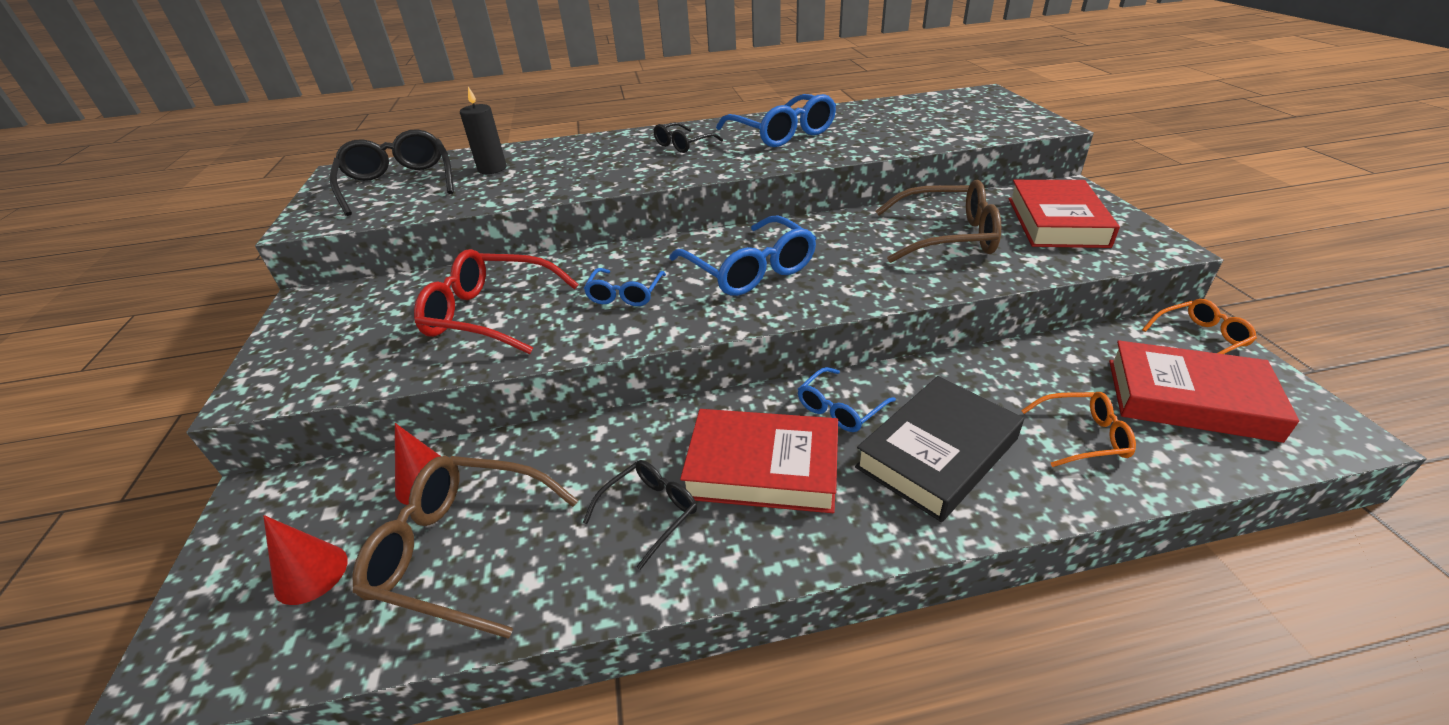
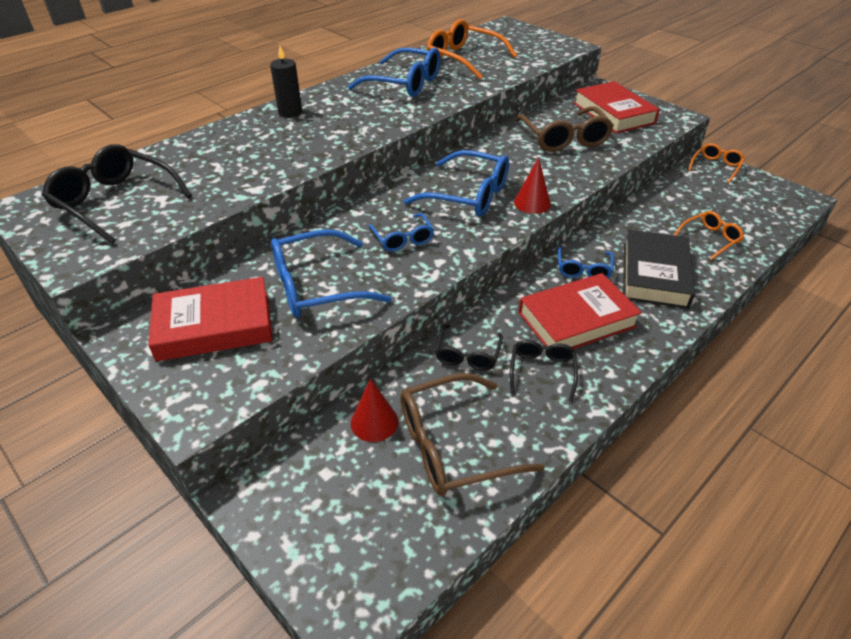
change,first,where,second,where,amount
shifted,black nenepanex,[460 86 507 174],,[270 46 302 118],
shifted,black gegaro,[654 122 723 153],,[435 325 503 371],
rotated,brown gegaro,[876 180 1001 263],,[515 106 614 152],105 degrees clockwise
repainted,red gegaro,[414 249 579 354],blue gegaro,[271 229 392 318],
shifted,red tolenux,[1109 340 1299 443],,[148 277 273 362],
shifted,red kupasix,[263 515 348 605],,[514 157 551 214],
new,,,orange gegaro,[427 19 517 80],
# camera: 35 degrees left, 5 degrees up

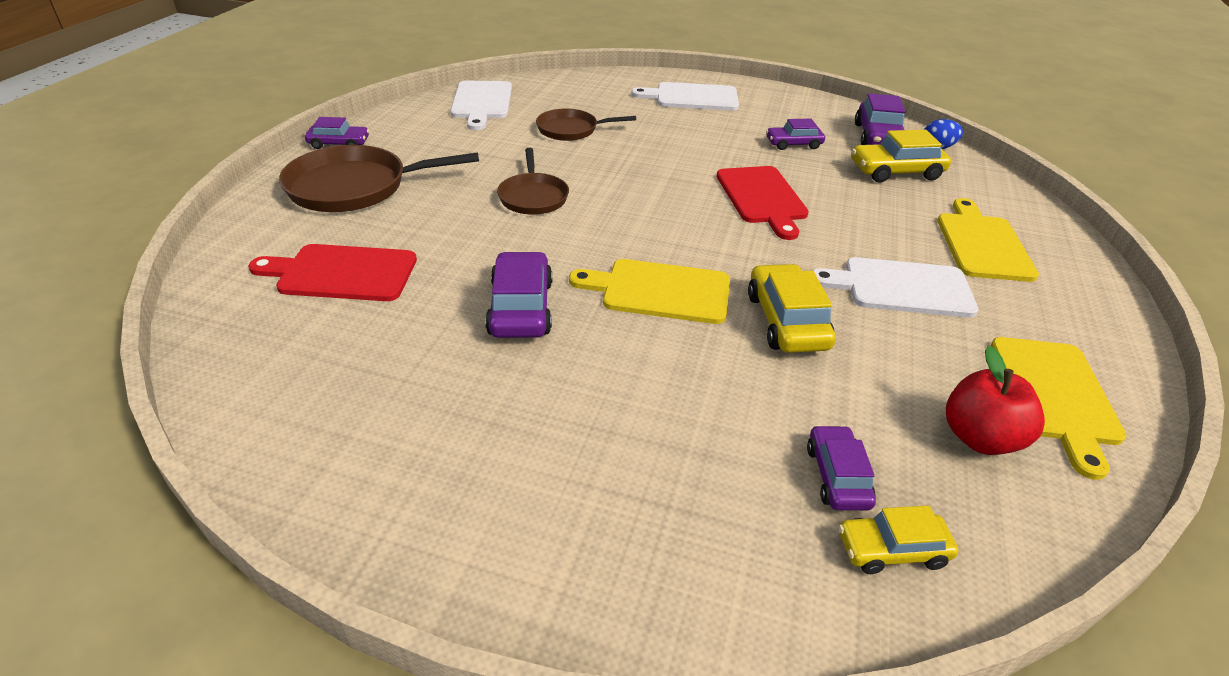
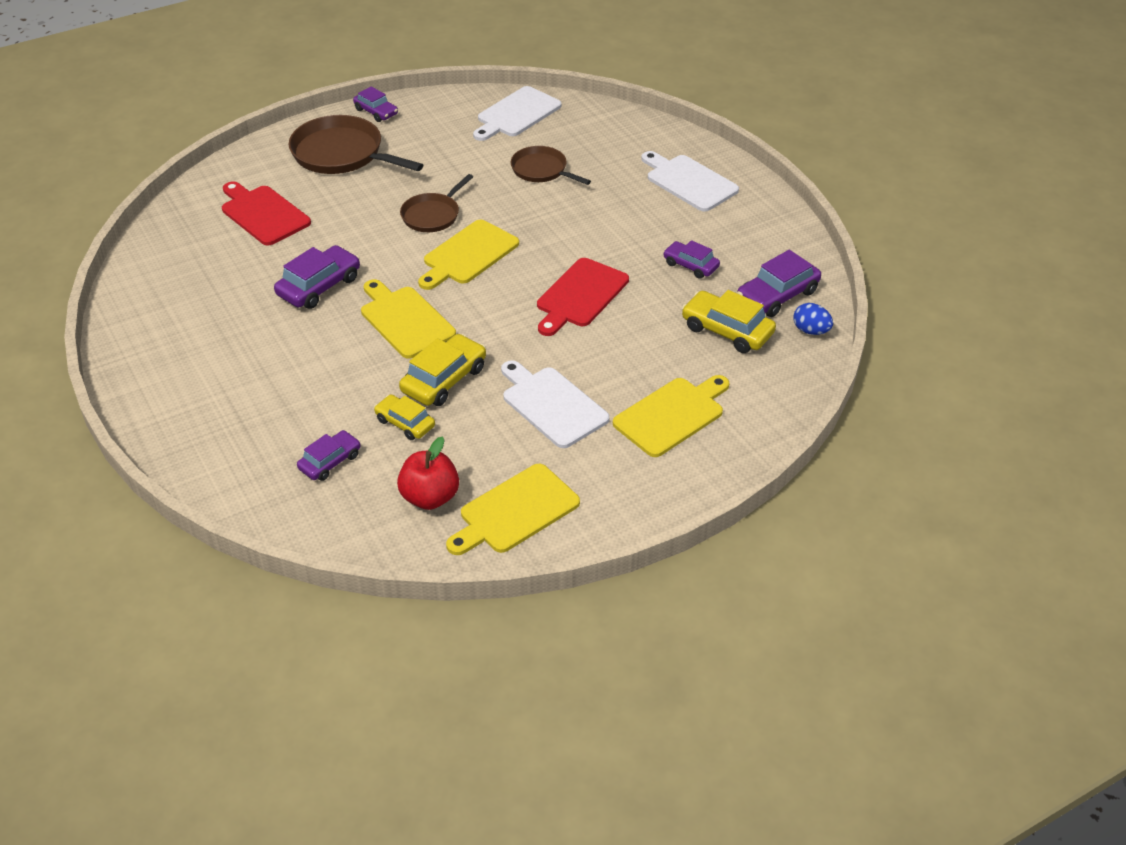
change,first,where,second,where,amount
shifted,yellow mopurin,[839 505 959 574],,[374 394 435 440],
new,,,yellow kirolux,[418 220 519 290],
# camera: 45 degrees right, 5 degrees up

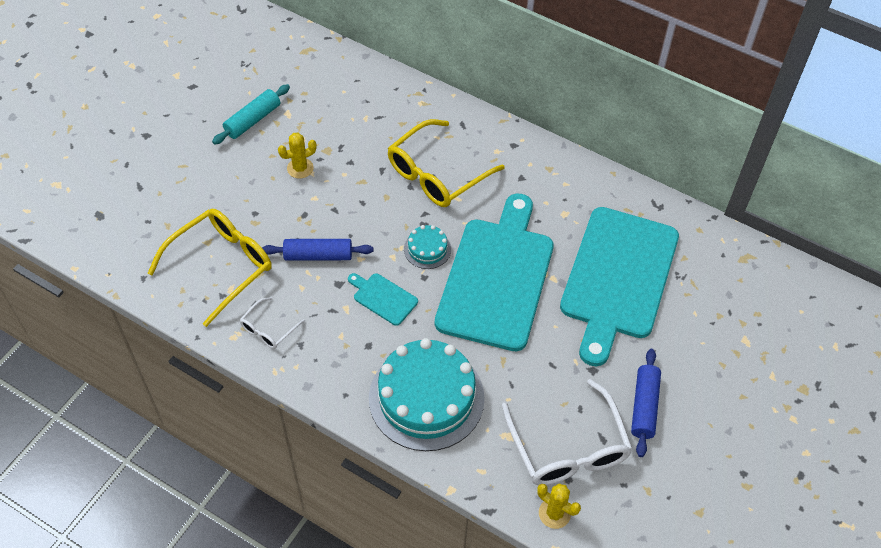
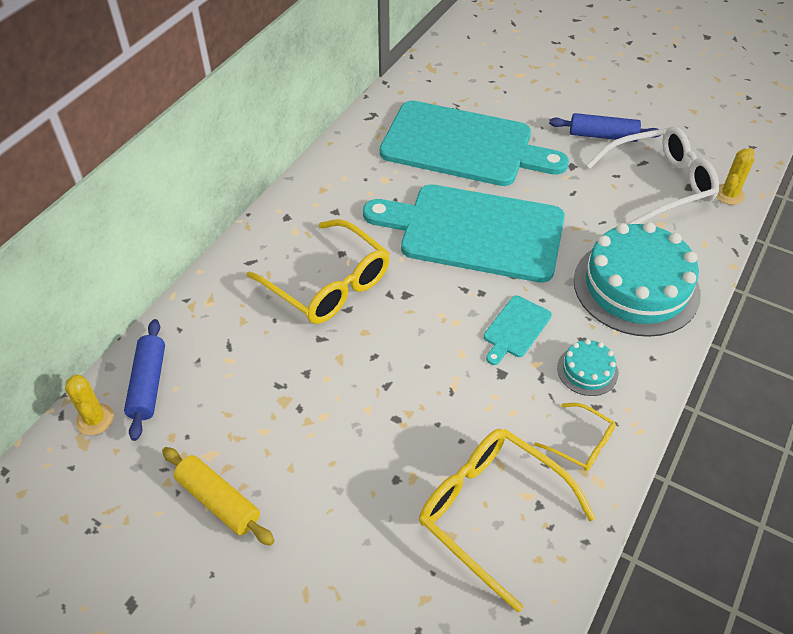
change,first,where,second,where,amount
repainted,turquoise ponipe,[212 84 290 145],yellow ponipe,[162 447 275 546],
shifted,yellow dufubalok,[278 133 317 179],,[65 374 114 435],
shifted,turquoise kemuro,[404 225 451 269],,[557 339 618 396],
shifted,blue ponipe,[262 239 373 261],,[124 319 165 441],
repainted,white gegaro,[240 297 305 349],yellow gegaro,[534 403 616 471],
# camera: 90 degrees left, 5 degrees down

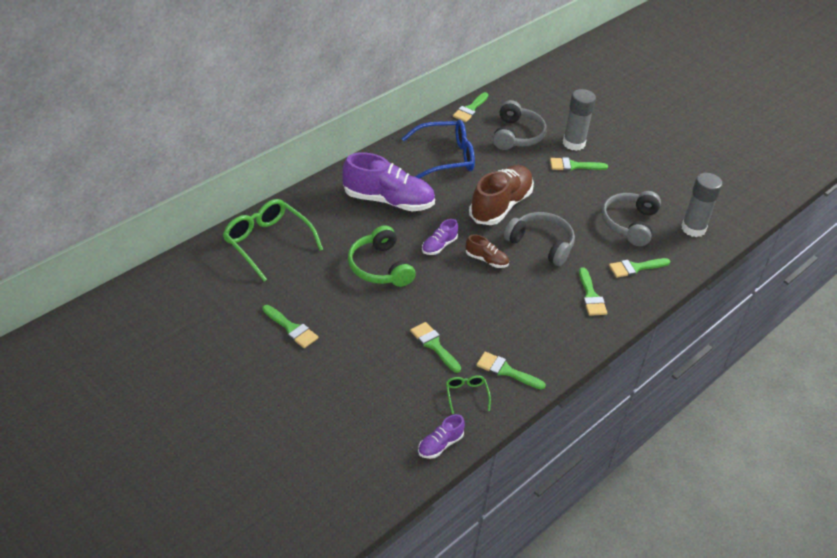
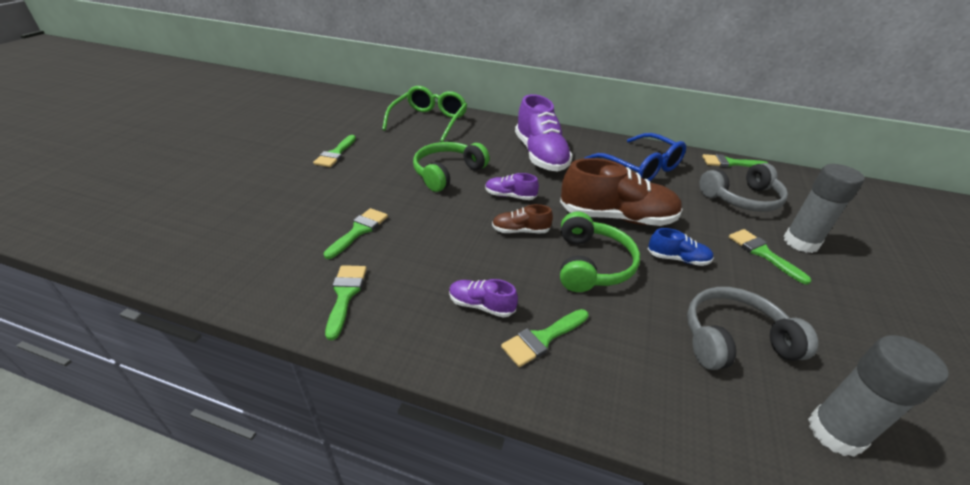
change,first,where,second,where,amount
repainted,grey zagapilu,[504 212 575 266],green zagapilu,[560 212 640 292],
rotated,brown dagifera,[466 235 509 268],,[492 204 553 233],90 degrees clockwise
gone,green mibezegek,[609 258 670 278],,,
gone,green gegaro,[446 375 491 414],,,
shifted,purple dagifera,[418 414 465 459],,[449 279 518 318],
new,,,blue dagifera,[648 228 714 266],
# camera: 65 degrees right, 5 degrees down

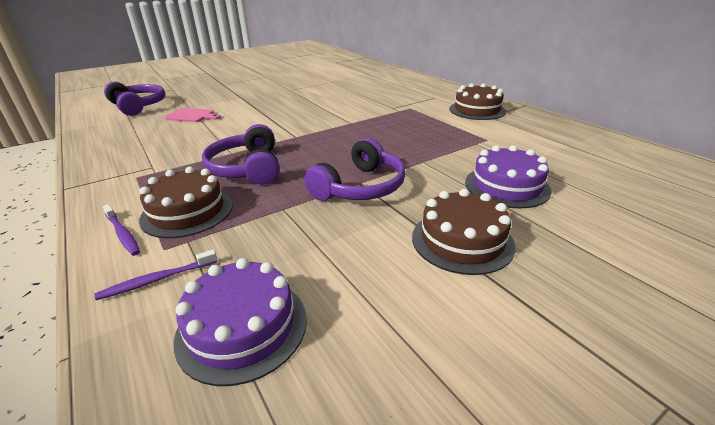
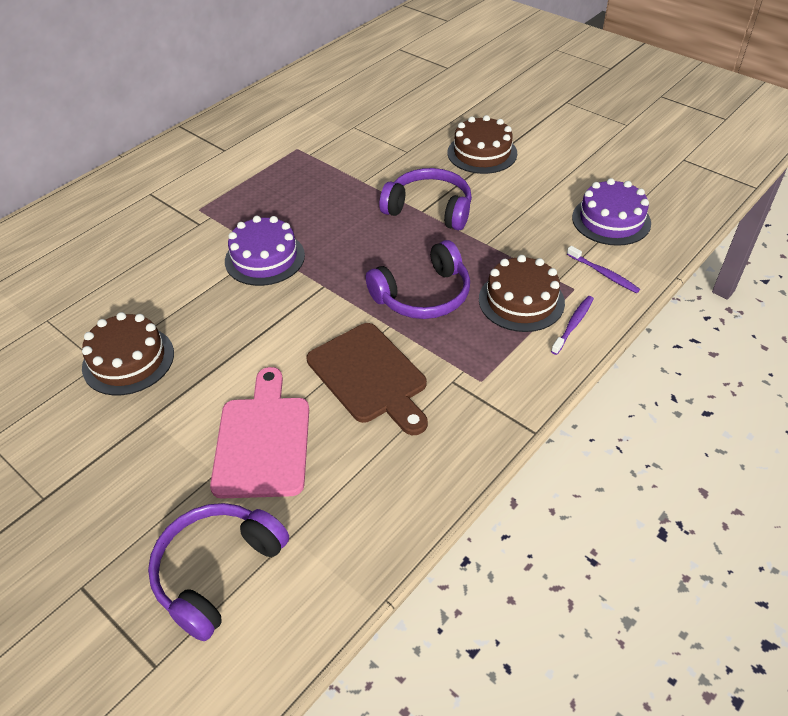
change,first,where,second,where,amount
shifted,brown kemuro,[449 83 506 120],,[82 312 174 395],
scaled,pink kirolux,[165 108 221 122],,[210 367 309 498],x1.61
shifted,purple kemuro,[465 145 552 209],,[225 216 305 286],
new,,,brown kirolux,[307 323 428 435],
# camera: 105 degrees left, 15 degrees up

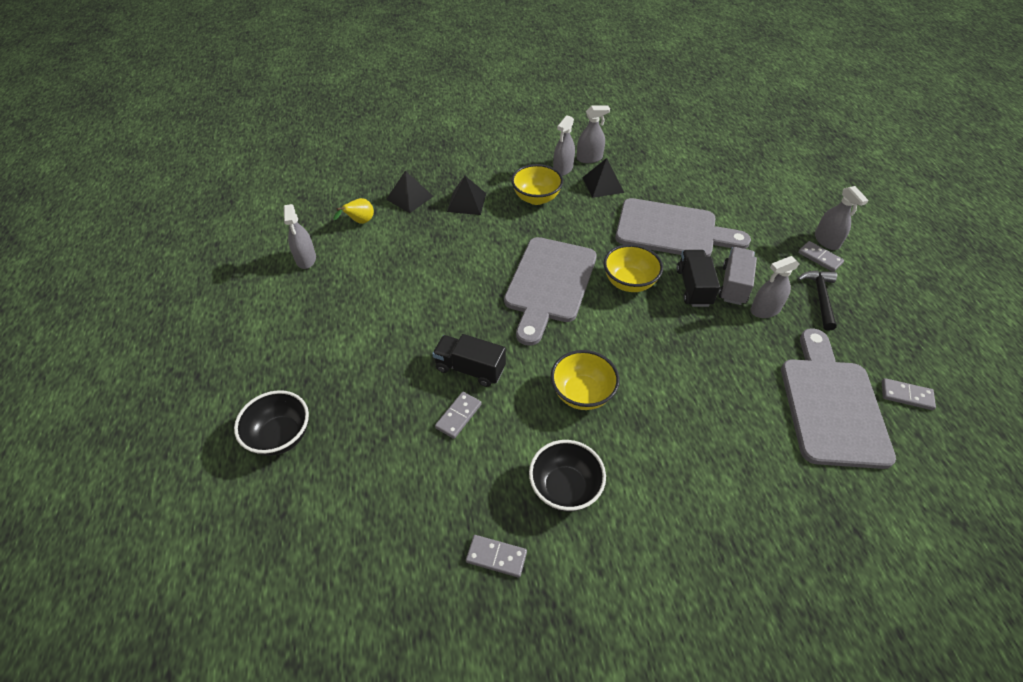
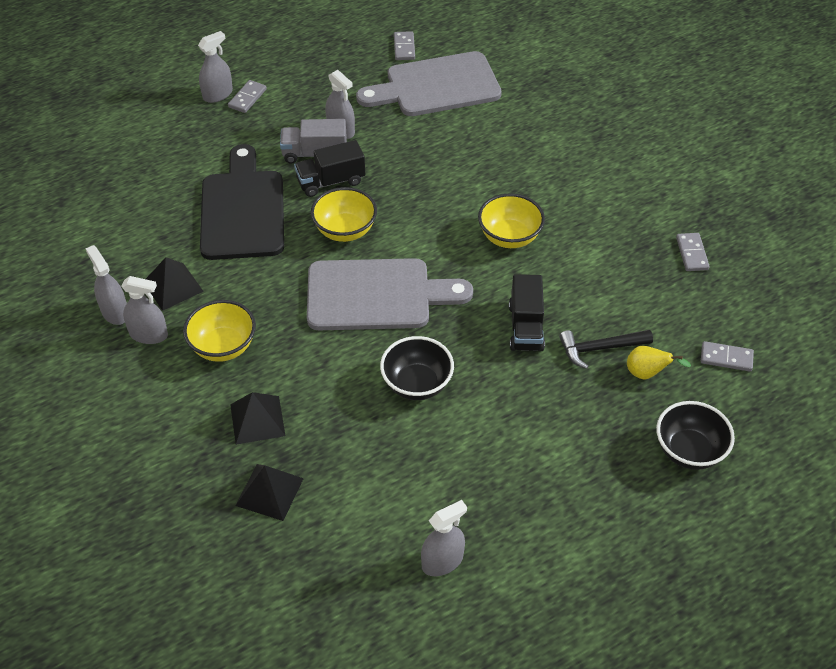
change,first,where,second,where,amount
shifted,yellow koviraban,[333 198 374 224],,[627 346 691 379],
repainted,grey kirolux,[615 198 751 257],black kirolux,[200 144 284 260],
shifted,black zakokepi,[798 271 837 331],,[559 330 653 369],
shifted,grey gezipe,[435 392 482 439],,[701 341 754 372],
shifted,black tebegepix,[529 440 606 512],,[380 336 454 400],
# camera: 110 degrees left, 0 degrees up

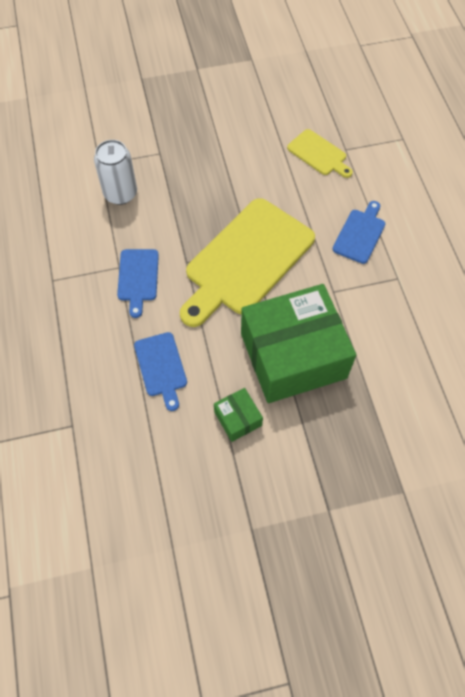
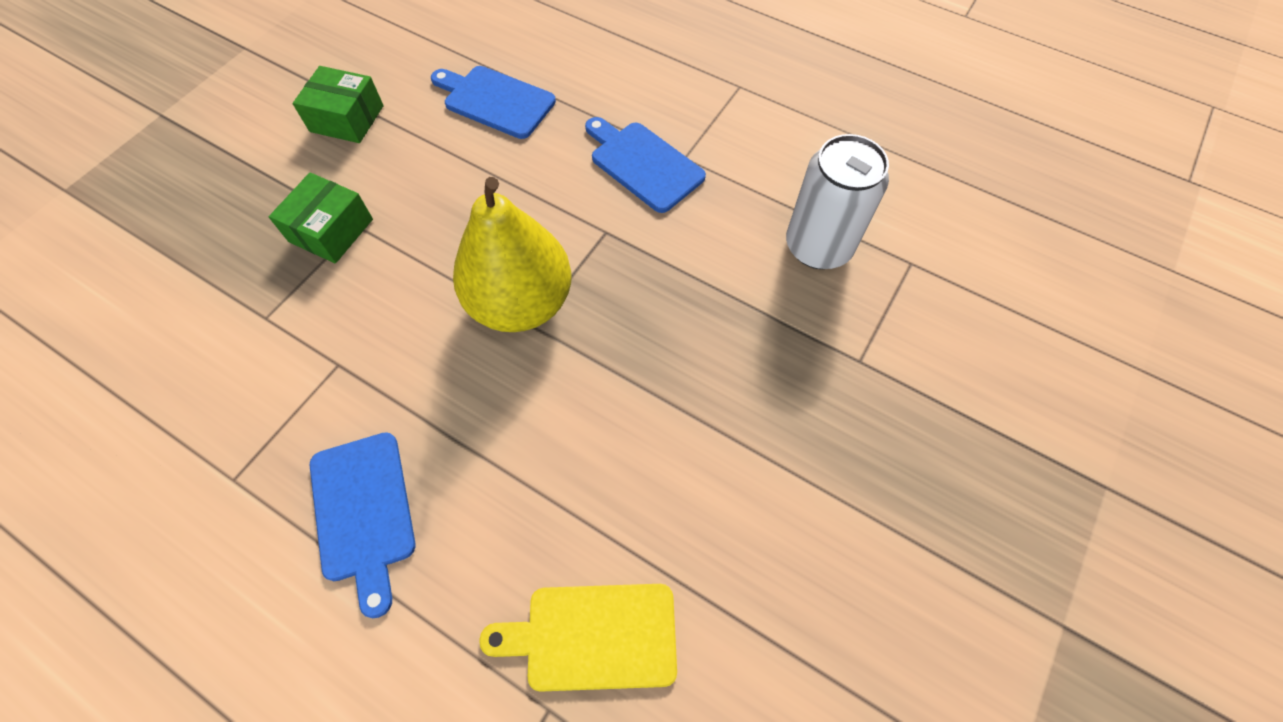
change,first,where,second,where,amount
swapped,yellow kirolux,[180 198 315 327],yellow koviraban,[453 177 571 332],
scaled,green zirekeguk,[241 284 356 403],,[269 173 373 264],x0.41
# camera: 135 degrees right, 0 degrees up

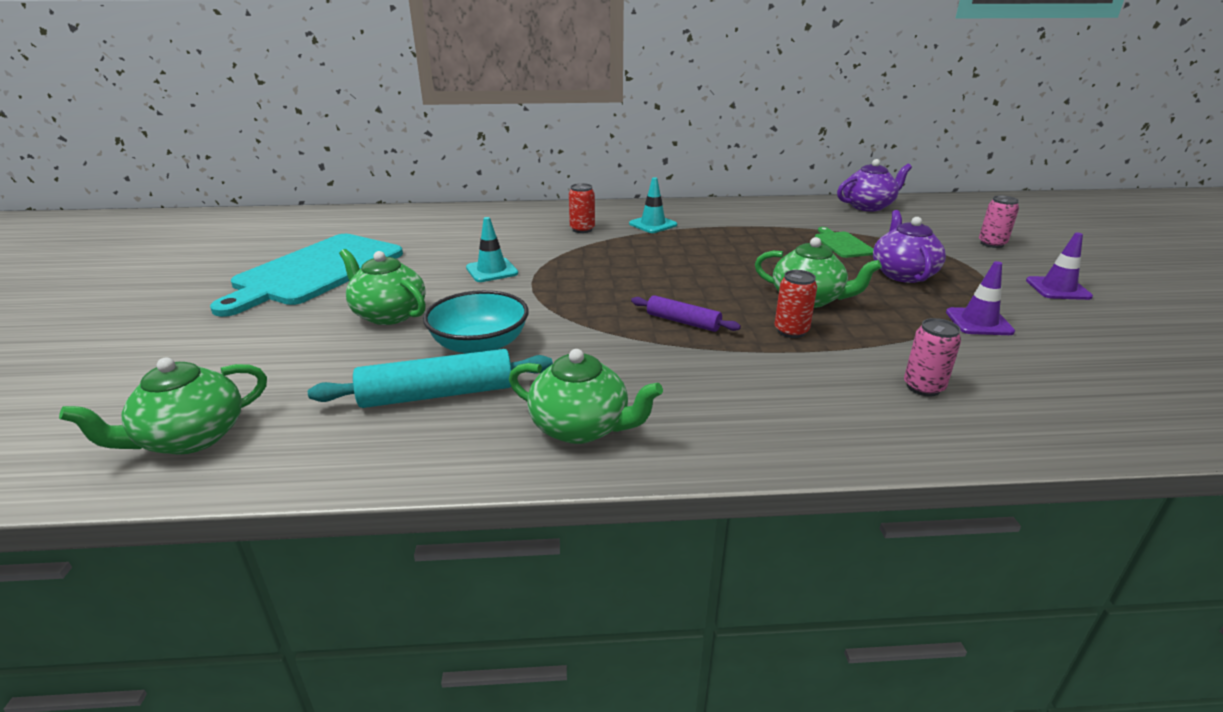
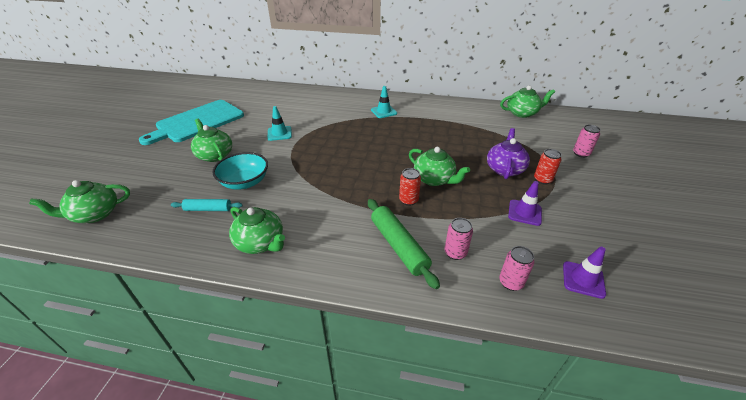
change,first,where,second,where,amount
repainted,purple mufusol,[837 159 912 211],green mufusol,[500 85 555 118],
shifted,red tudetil,[569 183 595 233],,[534 149 562 185],
gone,green kirolux,[815 227 873 258],,,
shifted,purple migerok,[1026 232 1093 300],,[563 247 606 299],
gone,purple ponipe,[631 295 741 332],,,
scaled,turquoise ponipe,[308 349 553 408],,[171 199 243 211],x0.61
new,,,green ponipe,[368 199 440 289],
new,,,pink tudetil,[499 246 534 291],
# camera: 15 degrees right, 10 degrees up

